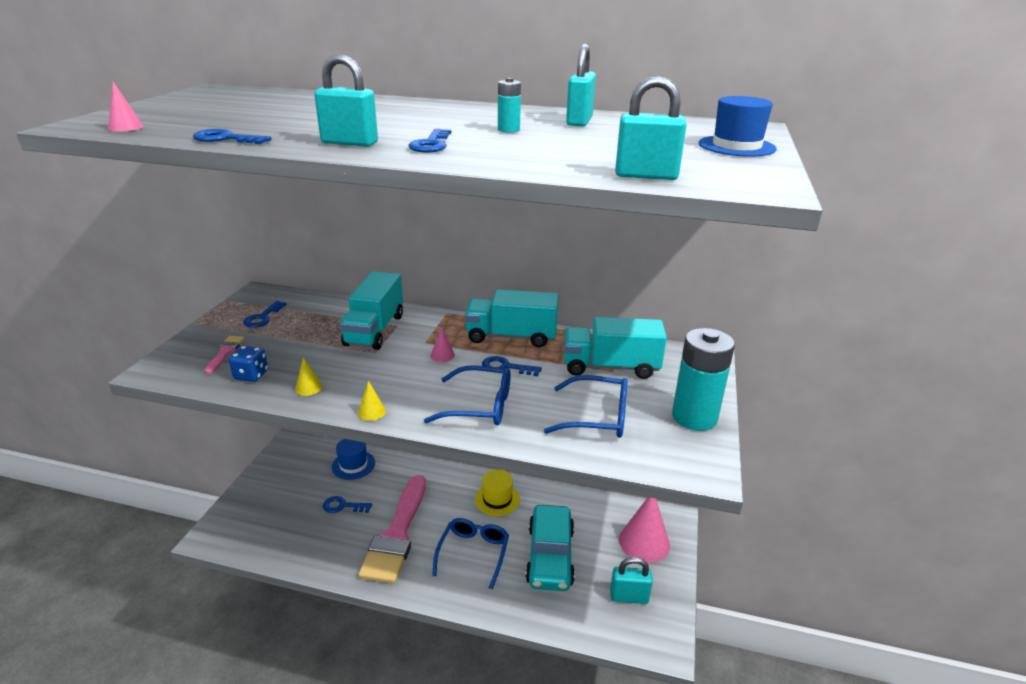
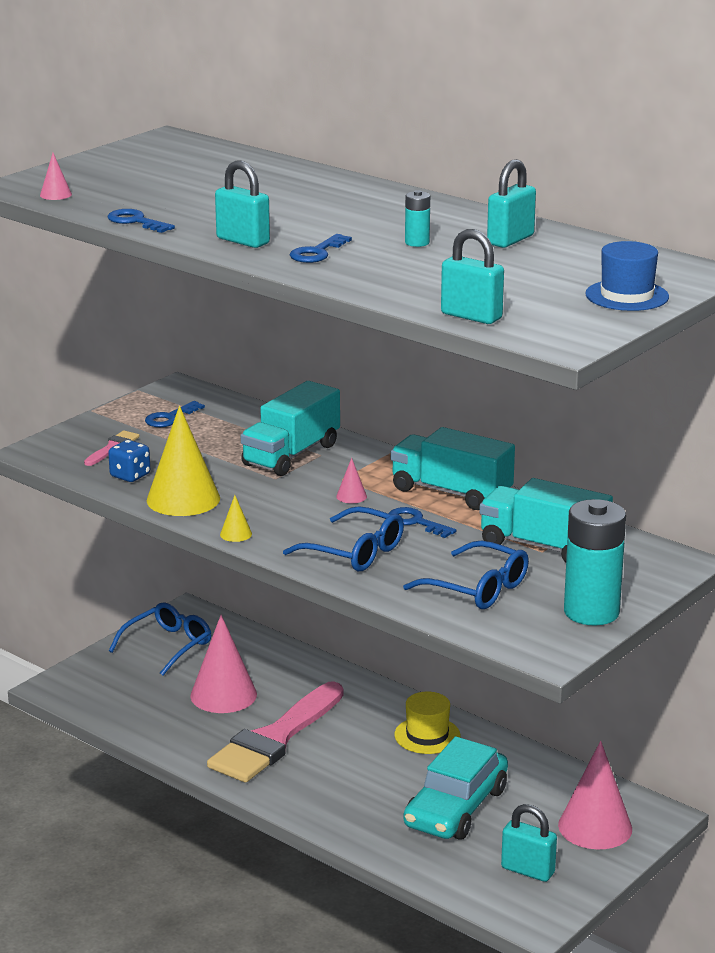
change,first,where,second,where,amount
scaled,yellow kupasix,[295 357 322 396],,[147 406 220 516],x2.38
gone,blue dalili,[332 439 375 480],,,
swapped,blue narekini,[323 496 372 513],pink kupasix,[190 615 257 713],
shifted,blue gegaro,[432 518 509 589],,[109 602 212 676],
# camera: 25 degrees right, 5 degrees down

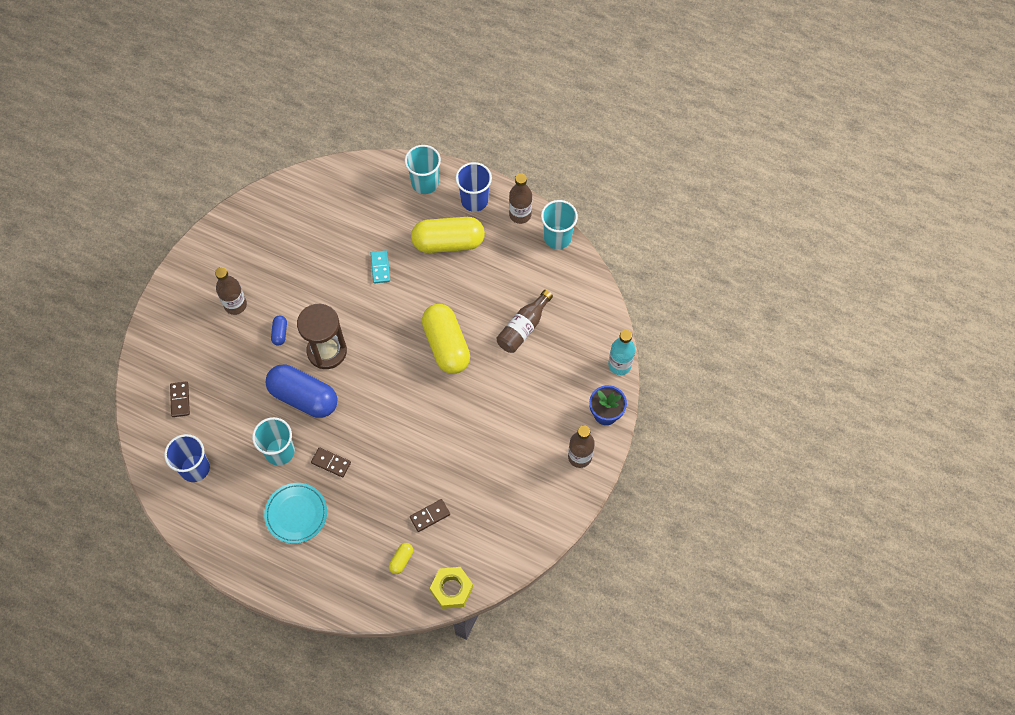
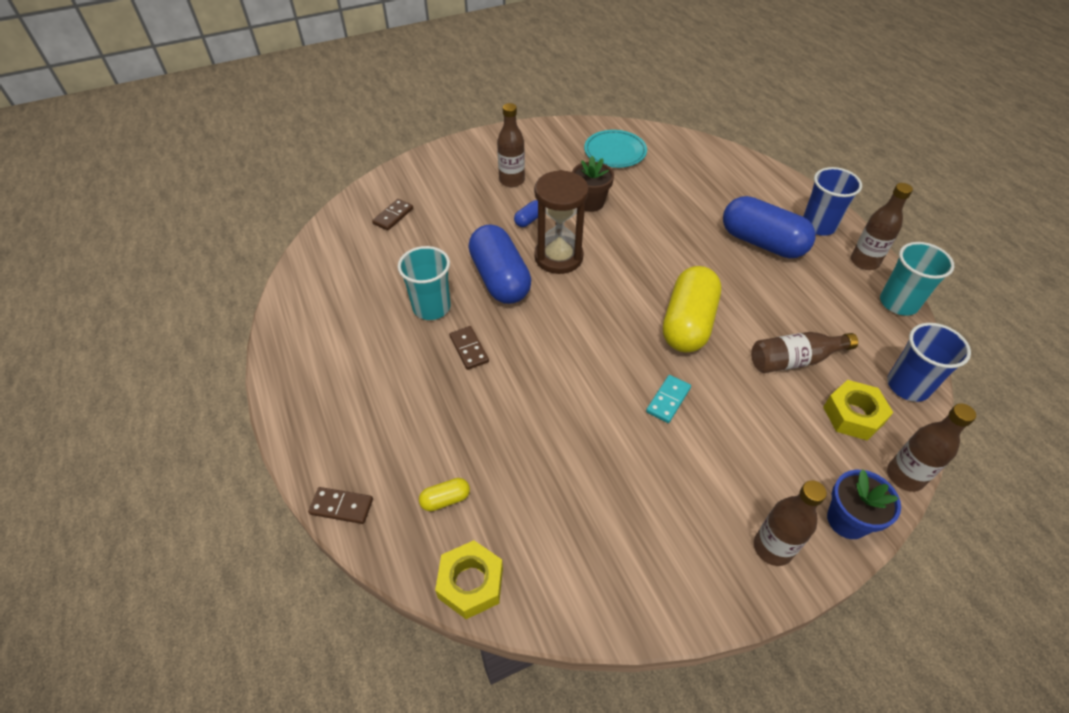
change,first,where,second,where,amount
gone,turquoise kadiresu,[405 145 441 194],,,
repainted,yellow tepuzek,[411 217 485 253],blue tepuzek,[723 196 815 258],
shifted,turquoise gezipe,[370 250 390 283],,[646 375 691 423],
repainted,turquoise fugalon,[608 330 635 375],brown fugalon,[887 403 976 492],
shifted,blue kadiresu,[164 434 210 482],,[887 323 971 402],
shifted,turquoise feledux,[264 483 327 544],,[584 130 647 168],
shifted,brown gezipe,[410 499 450 532],,[308 487 373 524],
new,,,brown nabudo,[572 156 614 212],
new,,,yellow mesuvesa,[823 380 893 441],
# camera: 40 degrees right, 15 degrees down

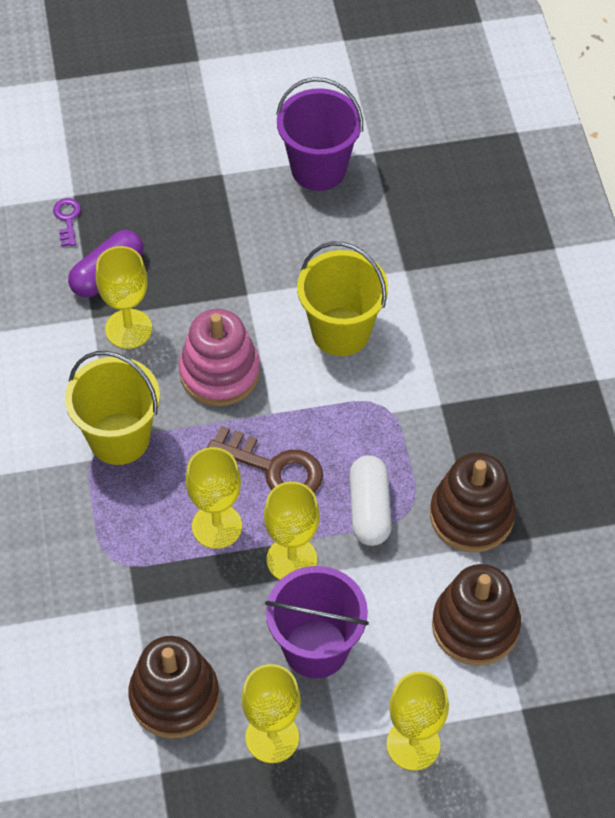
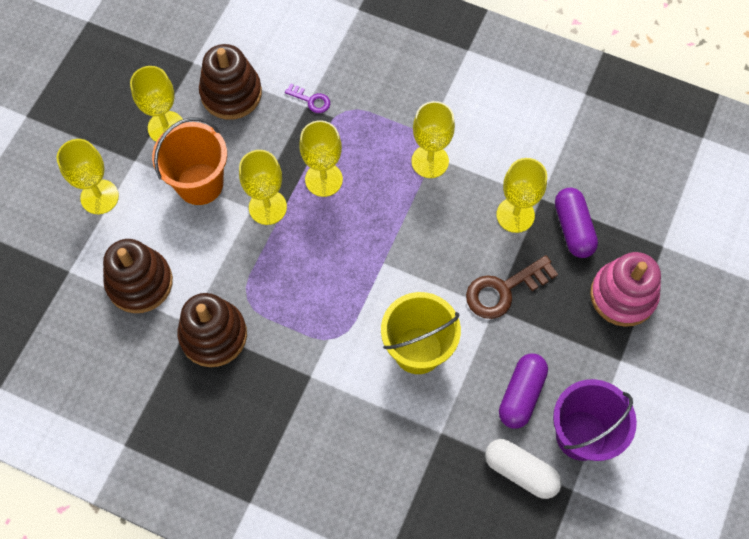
change,first,where,second,where,amount
shifted,purple narekini,[53 198 81 247],,[285 84 330 113],
shifted,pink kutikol,[179 309 260 406],,[590 252 661 327],
swapped,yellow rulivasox,[65 351 160 465],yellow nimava,[411 101 455 178],
shifted,brown narekini,[207 426 323 493],,[466 255 558 319],
shifted,white tepuzek,[349 455 392 546],,[485 439 562 499],
repainted,purple rulivasox,[265 566 369 679],orange rulivasox,[152 118 227 205],
new,,,purple tepuzek,[499 353 548 429],
# camera: 125 degrees right, 10 degrees up

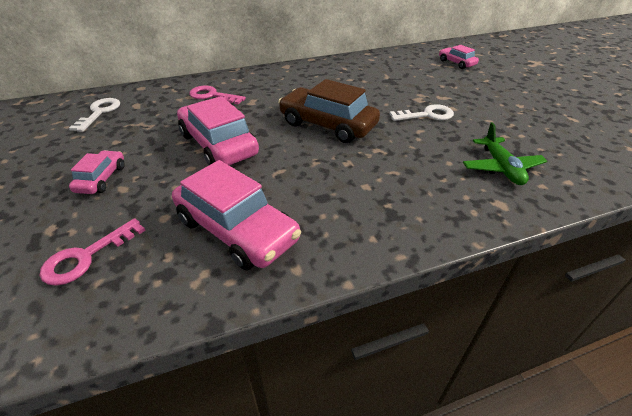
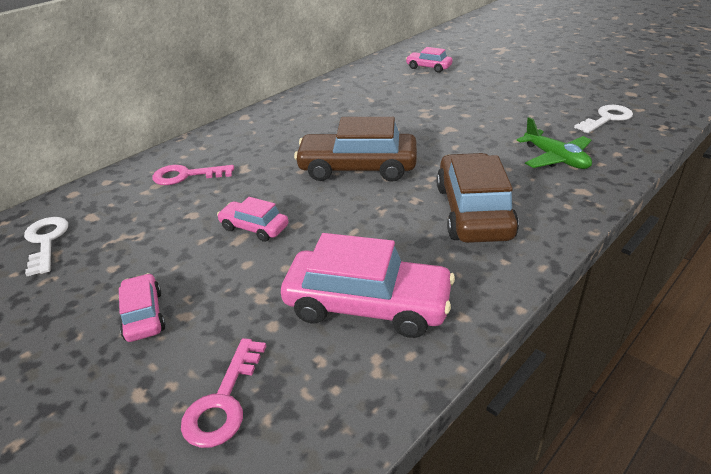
change,first,where,second,where,amount
scaled,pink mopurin,[177 96 259 165],,[217 197 288 242],x0.52
shifted,white narekini,[389 104 454 121],,[574 105 633 133],
new,,,brown mopurin,[436 153 519 243],
# camera: 25 degrees left, 5 degrees down

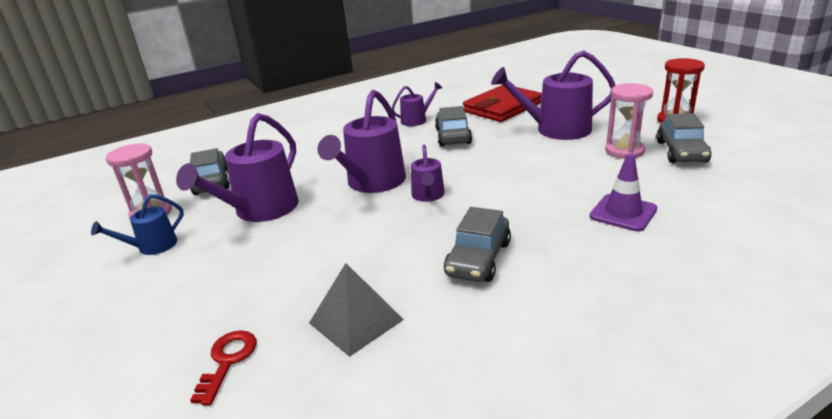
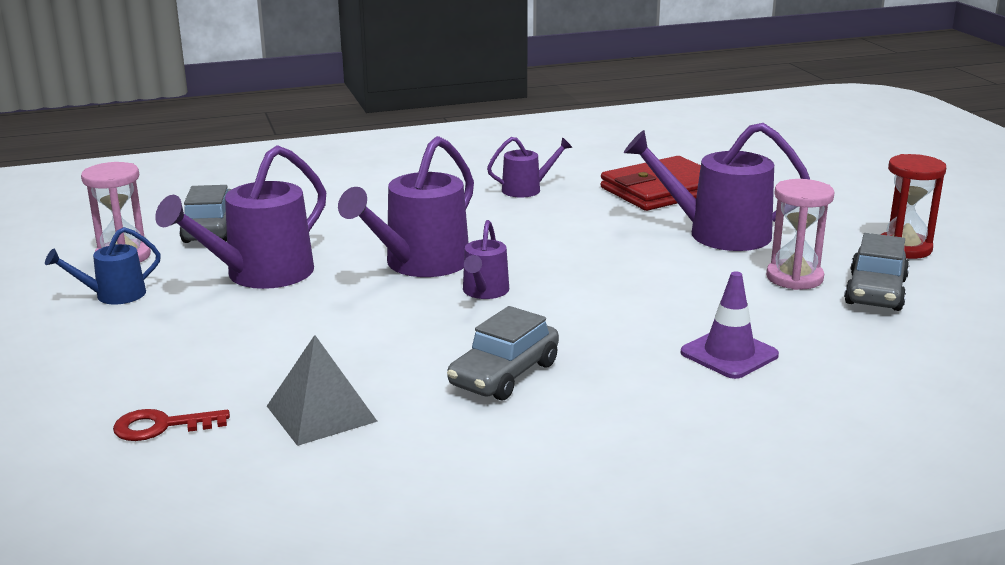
change,first,where,second,where,amount
gone,grey mopurin,[435 106 472 146],,,
rotated,red narekini,[190 330 257 405],,[113 409 230 441],120 degrees counterclockwise
# camera: 10 degrees right, 5 degrees down

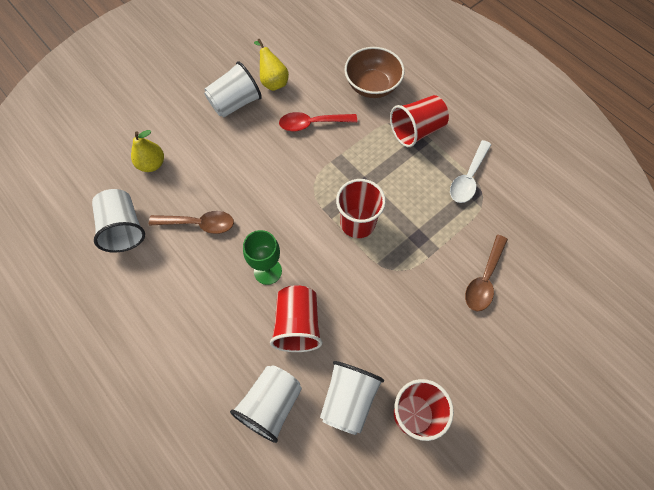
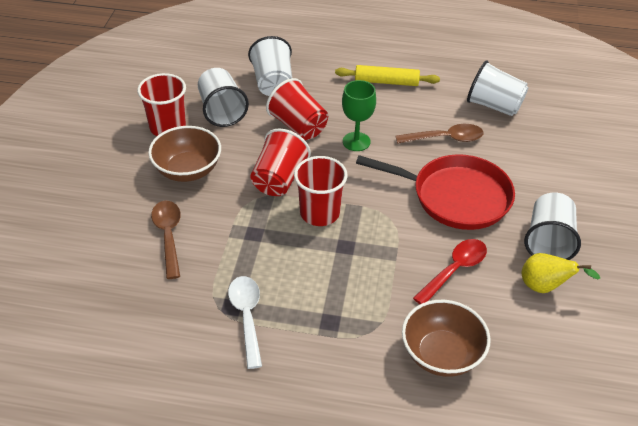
change,first,where,second,where,amount
shifted,red kadiresu,[390 95 449 147],,[250 129 311 196],
gone,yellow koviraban,[131 130 164 172],,,
rotated,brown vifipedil,[149 211 234 234],,[396 124 484 144],150 degrees counterclockwise
new,,,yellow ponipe,[335 65 440 86],
new,,,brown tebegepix,[148 126 221 182],
new,,,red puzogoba,[356 154 515 230],
# camera: 140 degrees right, 20 degrees down

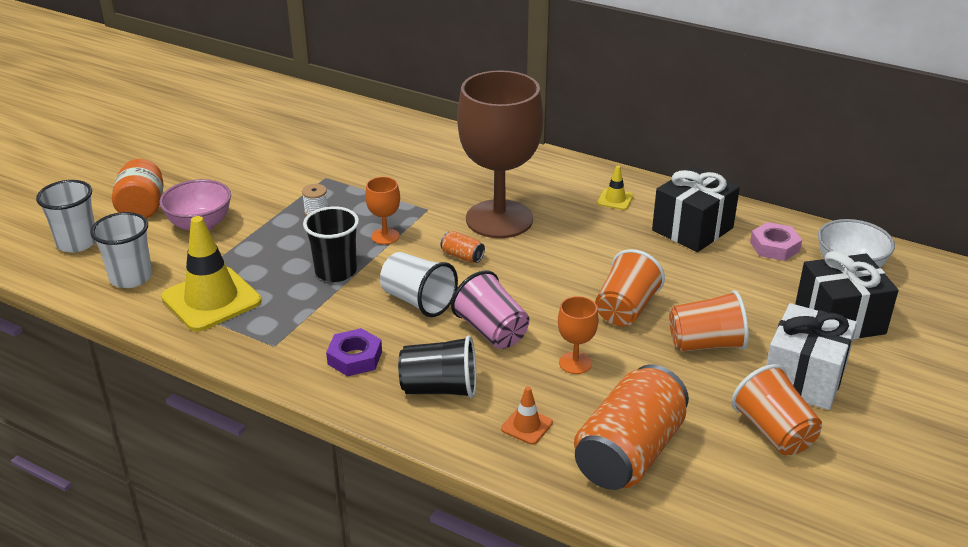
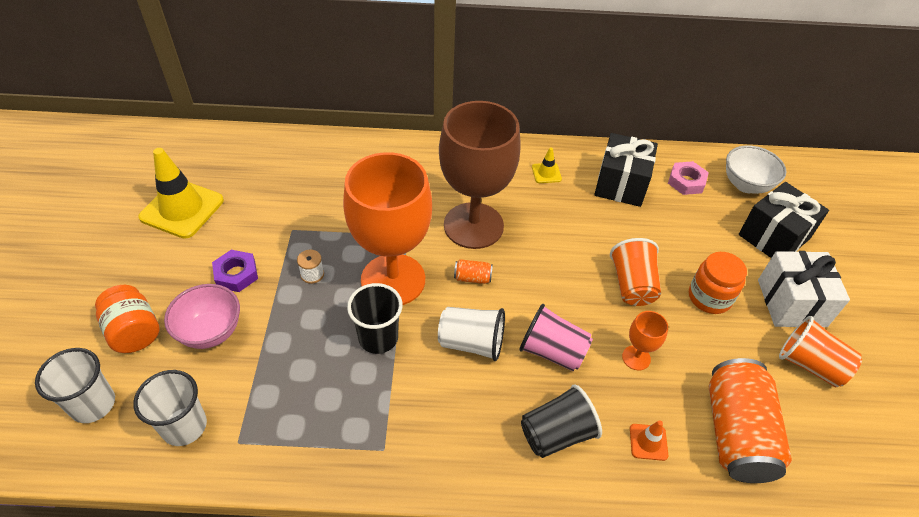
change,first,where,second,where,amount
scaled,orange nimava,[365 177 400 245],,[343 152 432 305],x2.45
shifted,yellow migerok,[161 216 262 332],,[138 148 224 239],
swapped,orange kadiresu,[669 290 749 352],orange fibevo,[689 252 747 314],
shifted,purple mesuvesa,[326 328 382 376],,[212 250 258 292],
# camera: 30 degrees left, 15 degrees up

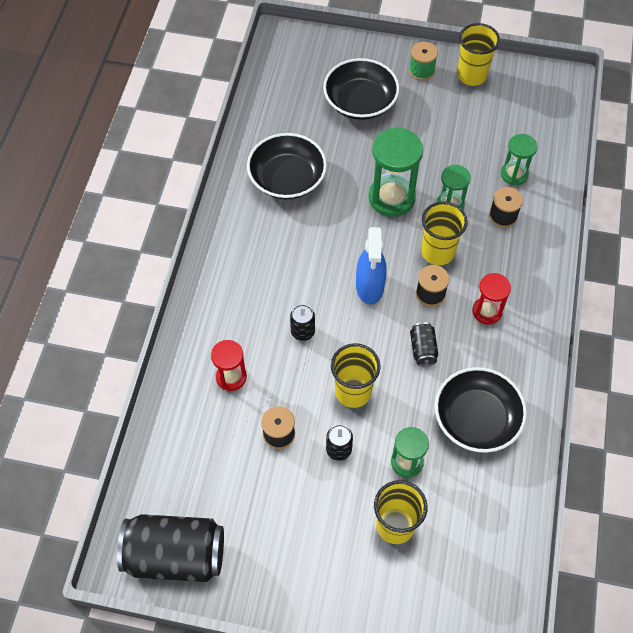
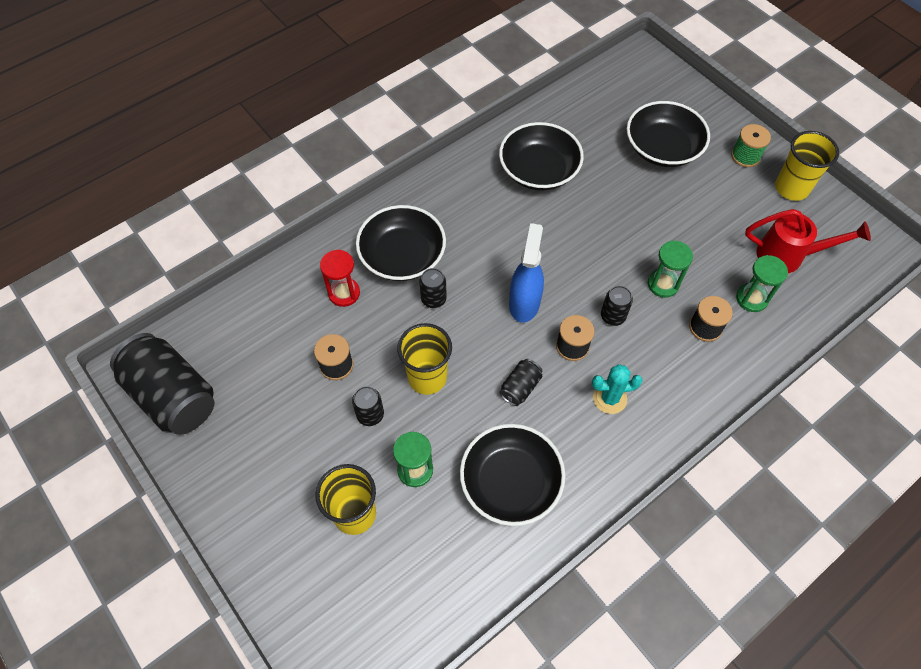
change,first,where,second,where,amount
gone,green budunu,[368 127 423 217],,,
swapped,yellow kadiresu,[421 201 468 265],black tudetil,[601 286 633 326],
rotated,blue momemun,[356 227 387 305],,[509 223 544 323],150 degrees clockwise
swapped,red budunu,[472 273 511 324],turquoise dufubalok,[592 364 643 414],
new,,,black tebegepix,[356 205 446 281],
new,,,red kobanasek,[745 209 871 273],
# camera: 40 degrees right, 0 degrees up

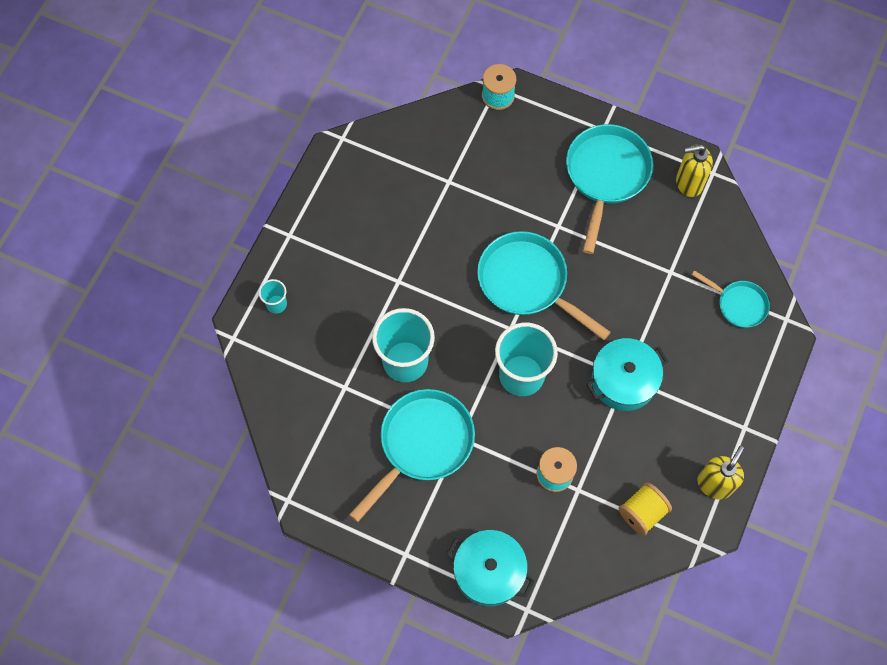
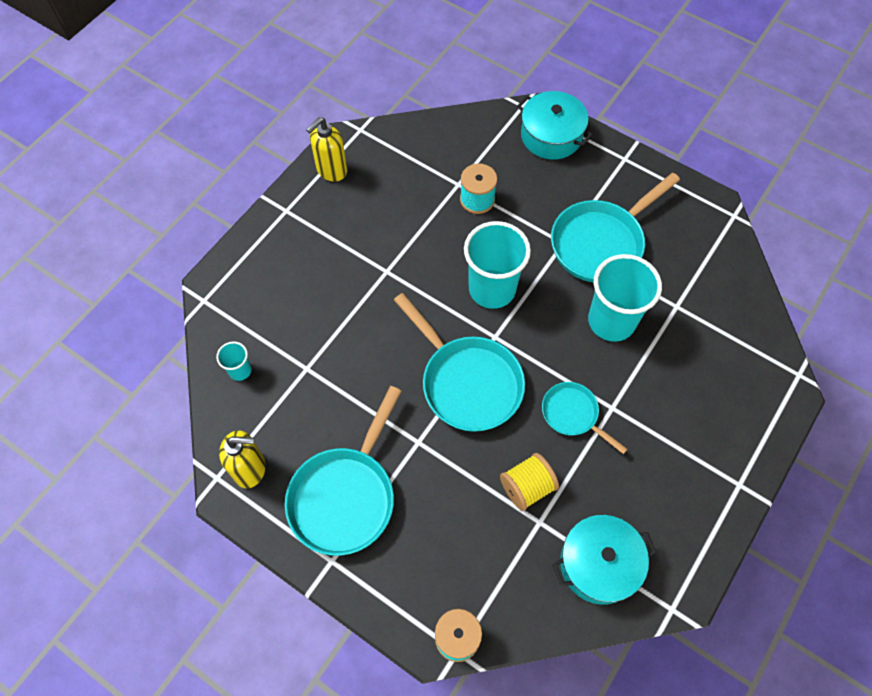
change,first,where,second,where,amount
shifted,turquoise puzogoba,[692 270 770 328],,[542 382 627 454],
shifted,turquoise kadiresu,[259 279 287 314],,[216 342 252 381],
shifted,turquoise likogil,[586 338 668 411],,[552 515 657 605],
shifted,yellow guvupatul,[618 482 672 536],,[500 453 559 511],
# camera: 170 degrees left, 5 degrees down

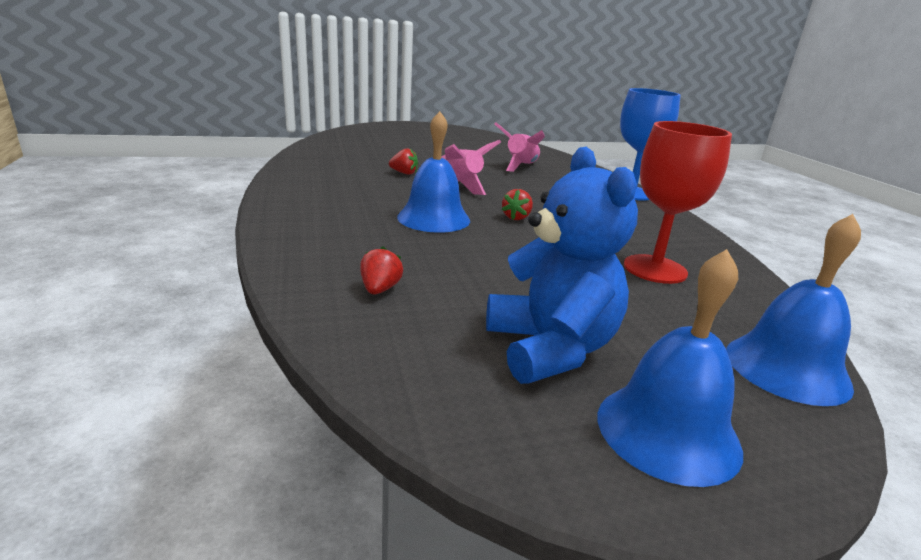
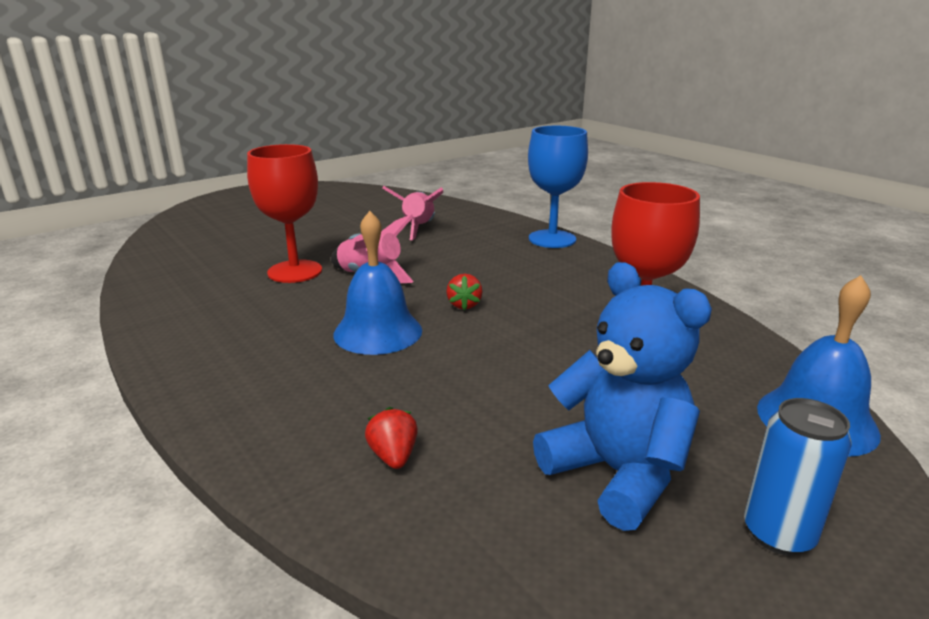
change,first,where,second,where,amount
swapped,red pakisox,[389 148 418 175],red nimava,[247 144 322 283],
swapped,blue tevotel,[598 249 743 487],blue tudetil,[744 398 852 555],
# camera: 20 degrees left, 0 degrees up

